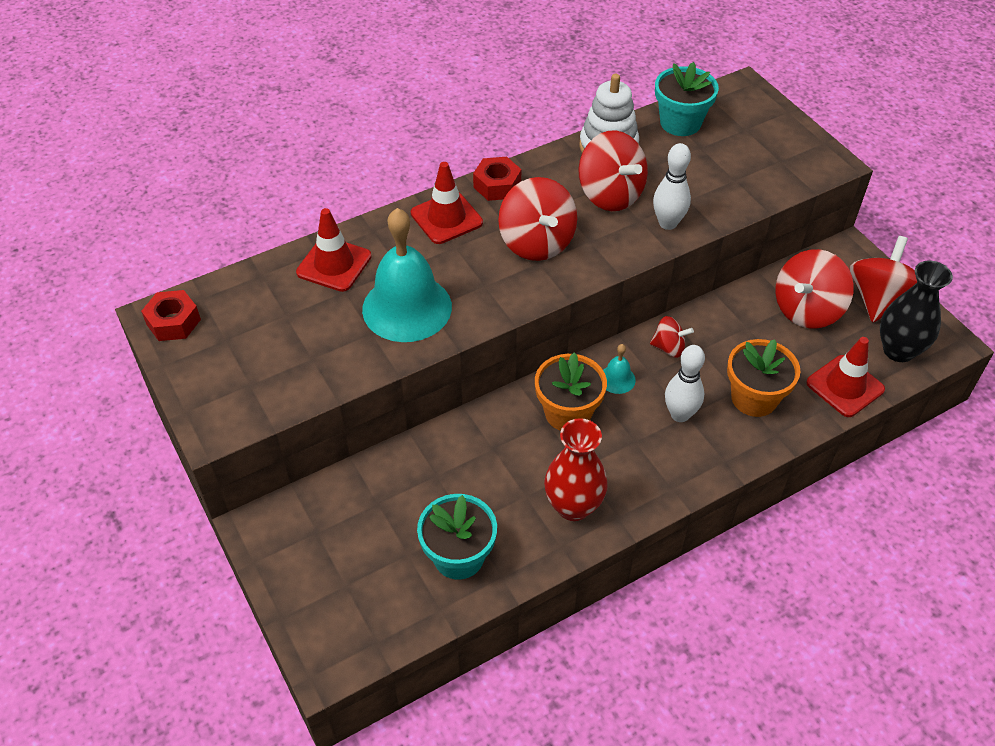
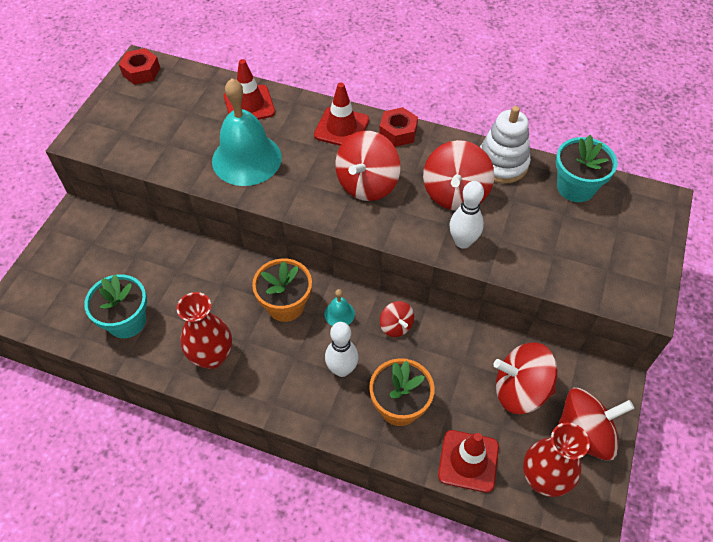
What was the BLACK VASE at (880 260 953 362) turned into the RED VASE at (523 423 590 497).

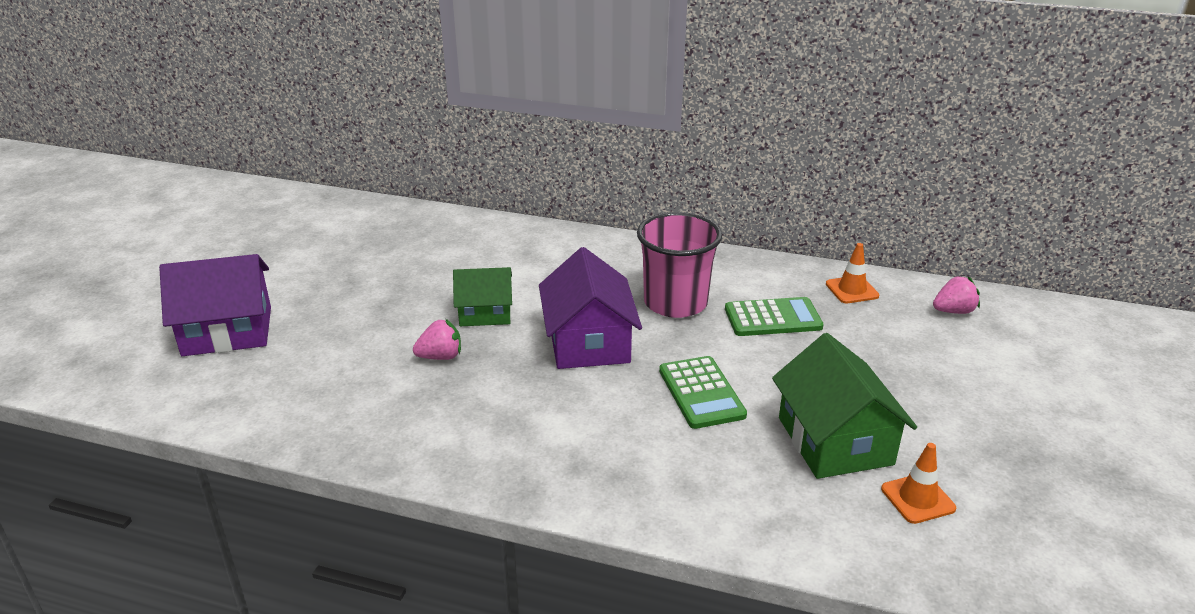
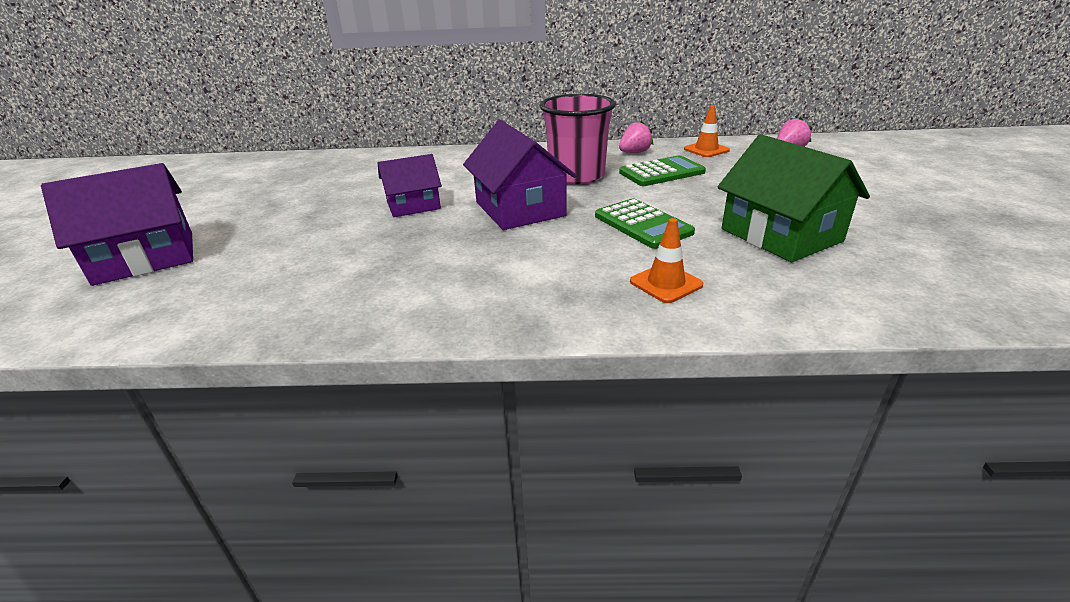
The PINK STRAWBERRY ended up elsewhere, having gone from (413 319 461 360) to (619 121 654 153). What was the GREEN HOUSE at (453 267 512 326) turned into the PURPLE HOUSE at (378 154 442 217). The ORANGE TRAFFIC CONE ended up elsewhere, having gone from (881 443 956 524) to (630 218 703 303).

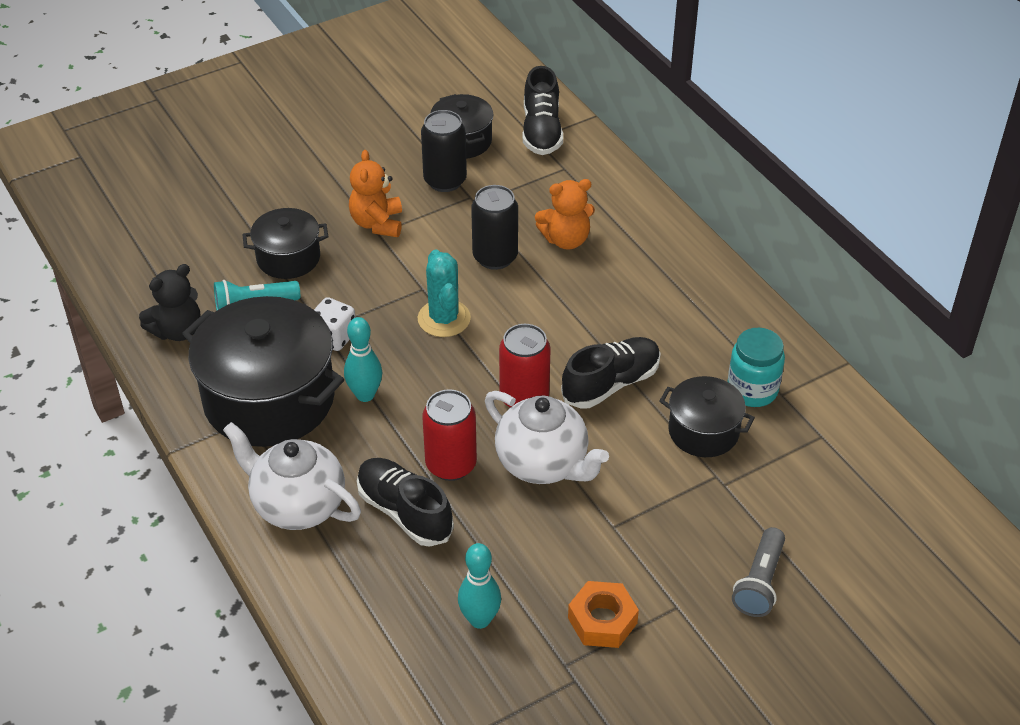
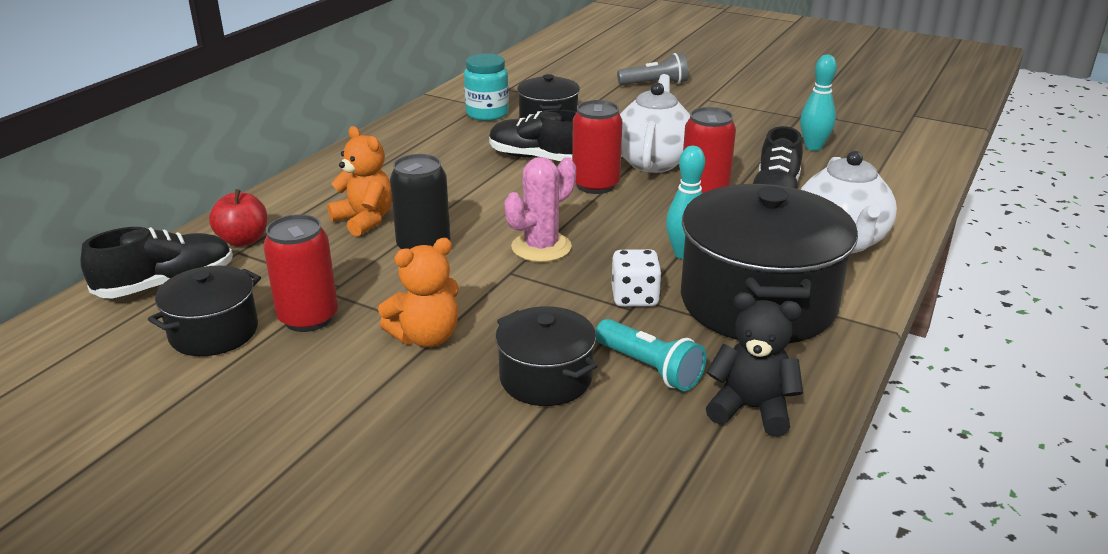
What was the TURQUOISE CACTUS at (418 250 471 337) turned into the PINK CACTUS at (504 157 576 262). What was the BLACK CAN at (421 110 467 192) turned into the RED CAN at (263 214 338 332). The second view lost the ORANGE NUT at (568 581 639 648). The second view gained the RED APPLE at (209 189 267 247).

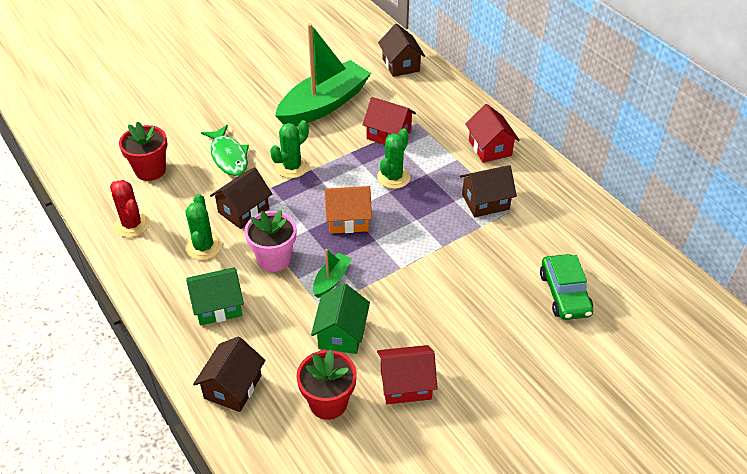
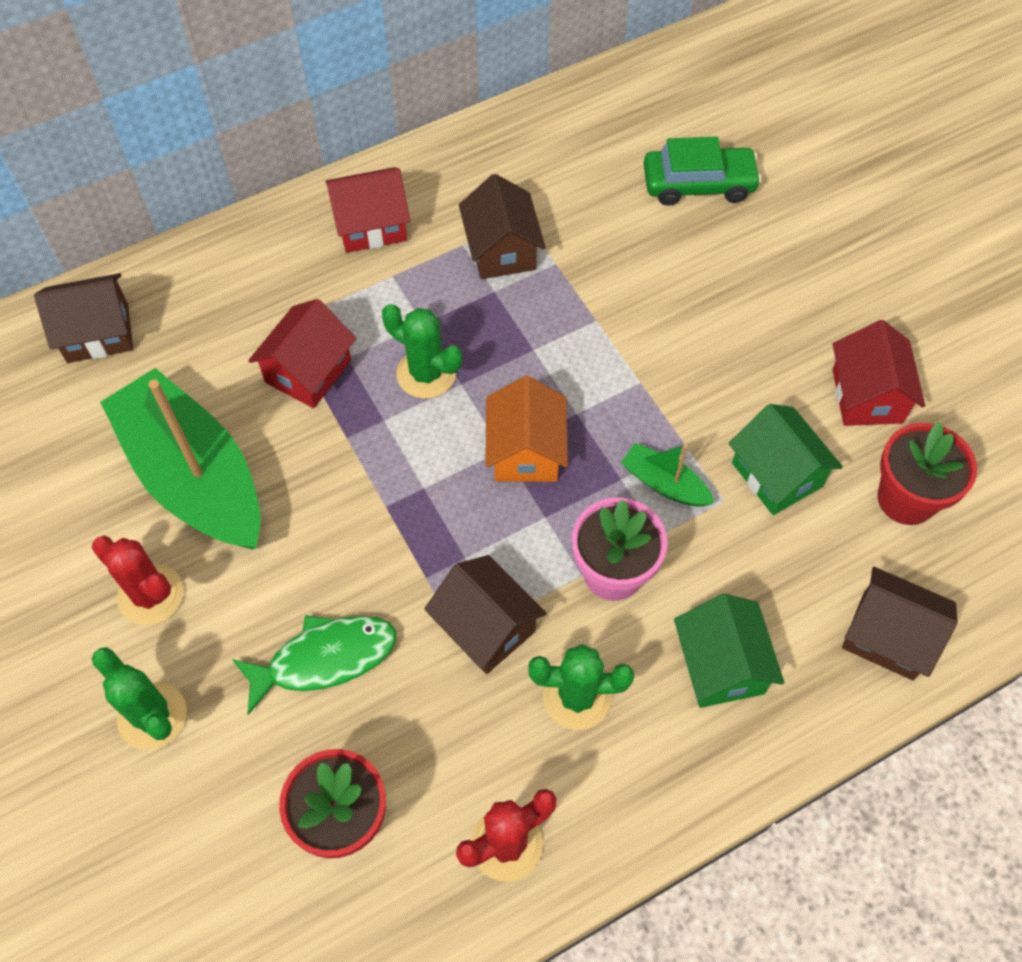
The GREEN CACTUS ended up elsewhere, having gone from (270 120 309 178) to (92 647 187 750). The GREEN HOUSE at (311 284 370 354) ended up facing another way, 45 degrees clockwise from before. The second view gained the RED CACTUS at (92 536 184 625).

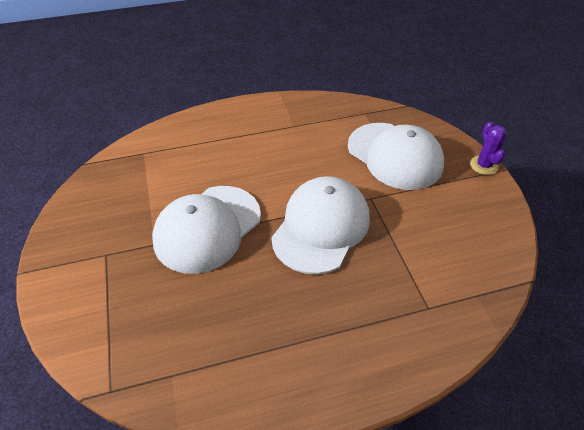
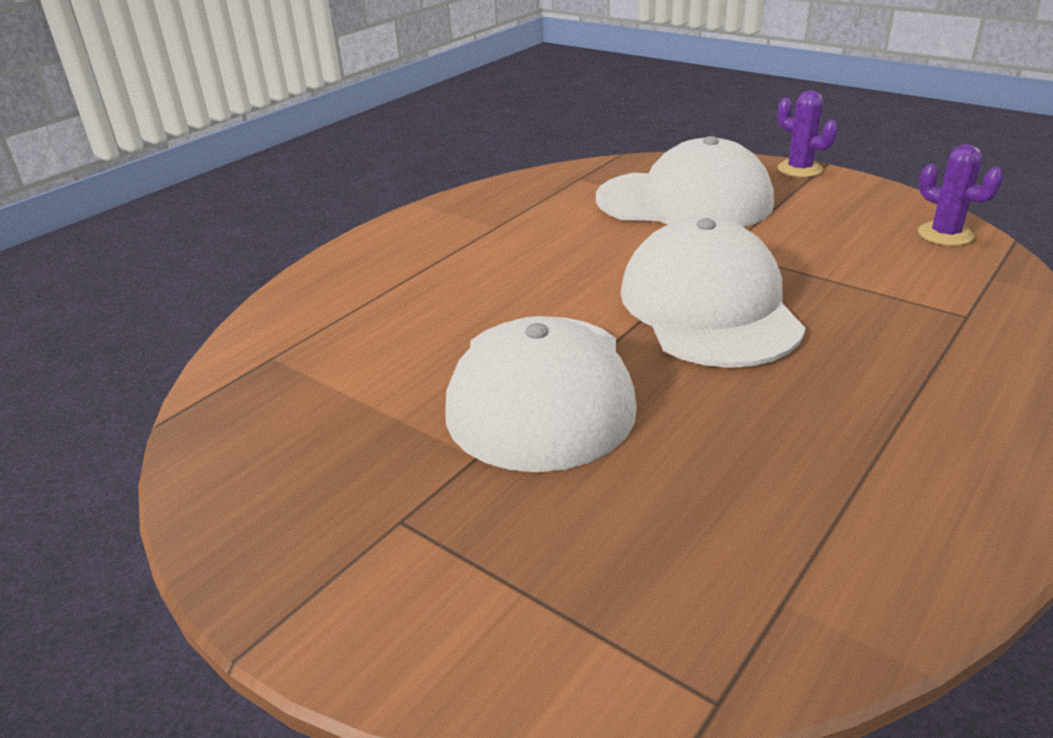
The second view gained the PURPLE CACTUS at (918 144 1004 246).

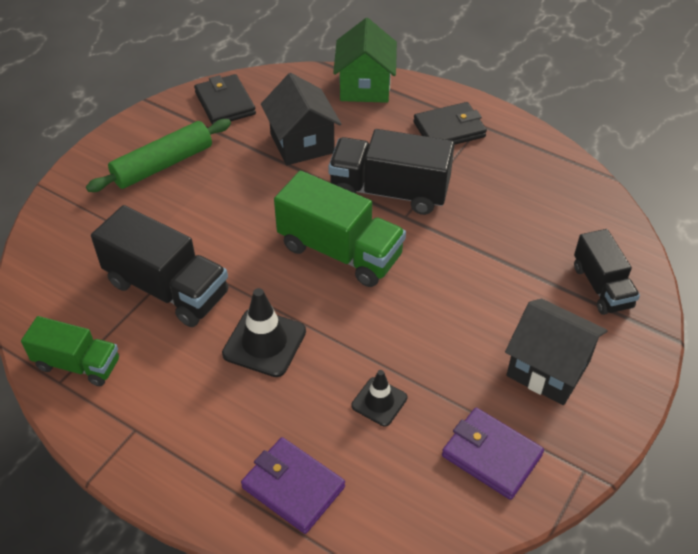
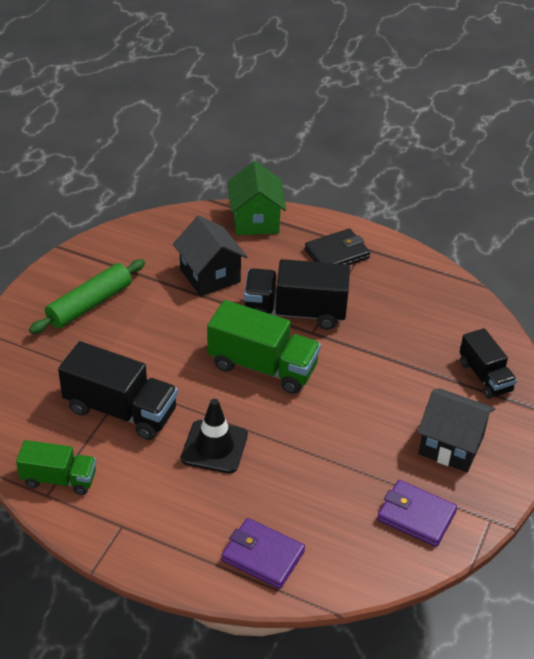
The second view lost the BLACK WALLET at (194 74 256 125). The second view lost the BLACK TRAFFIC CONE at (351 370 407 427).

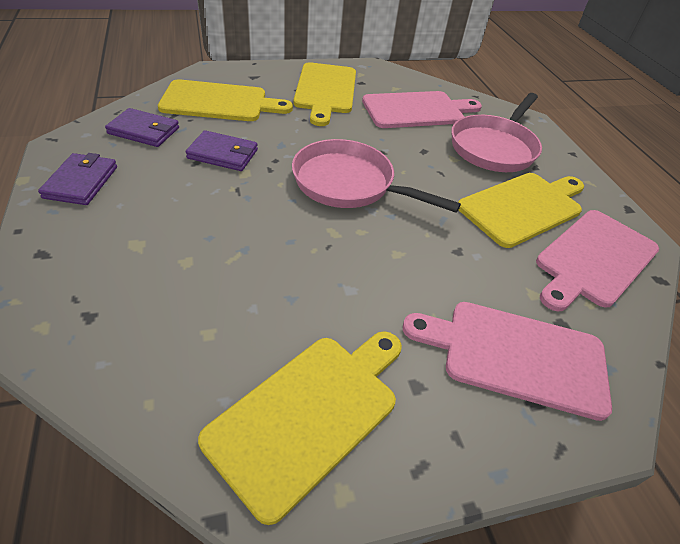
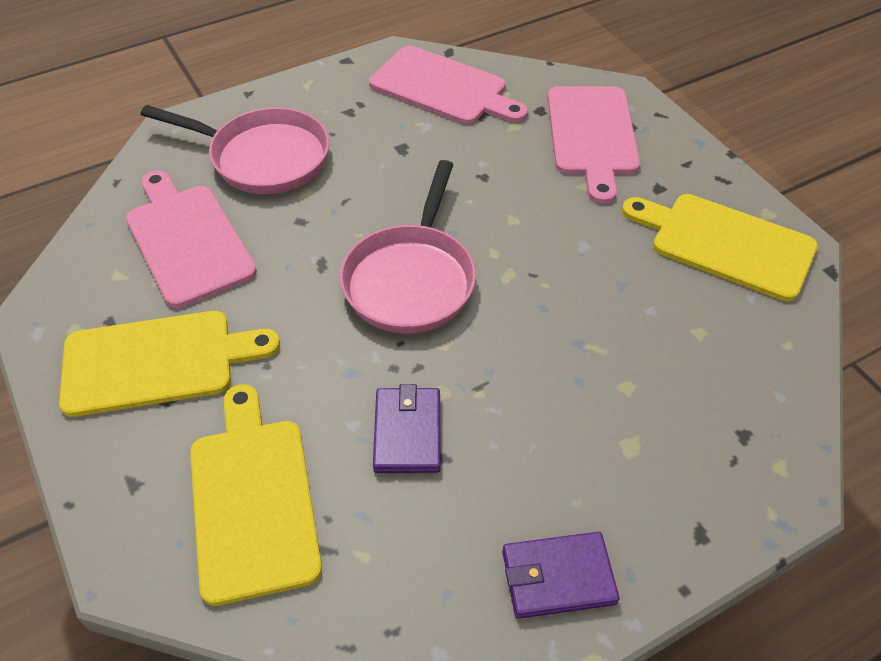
The second view lost the PURPLE WALLET at (105 108 179 147). The second view lost the YELLOW CUTTING BOARD at (458 173 584 248).

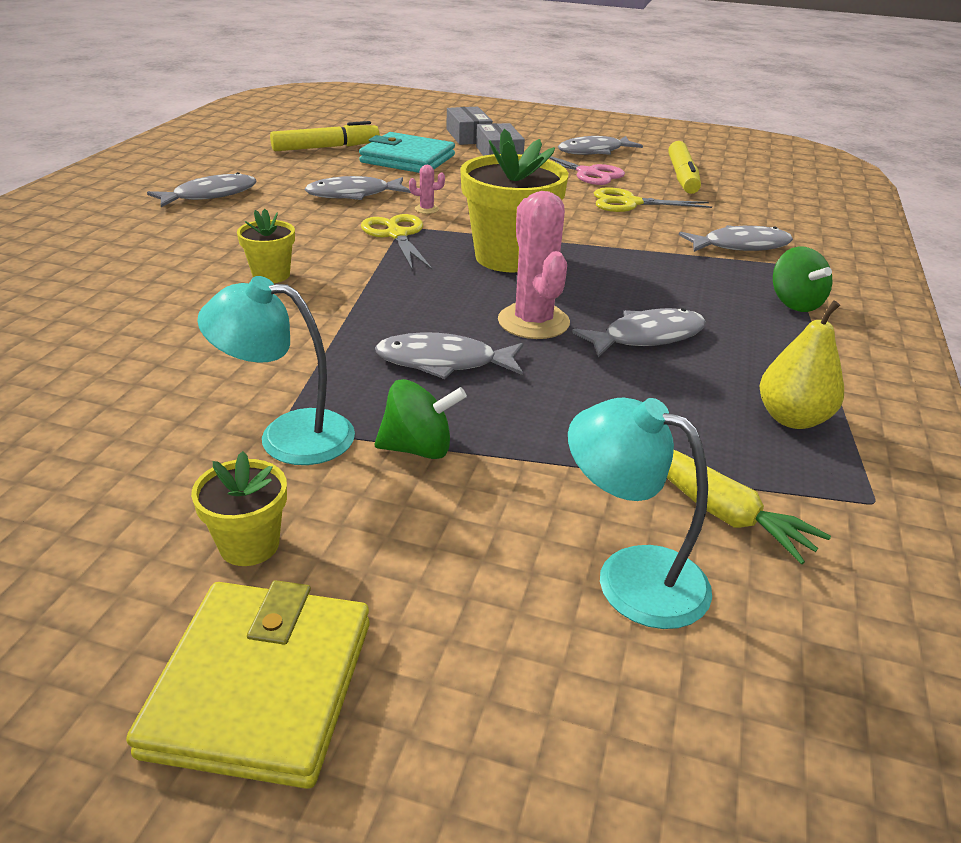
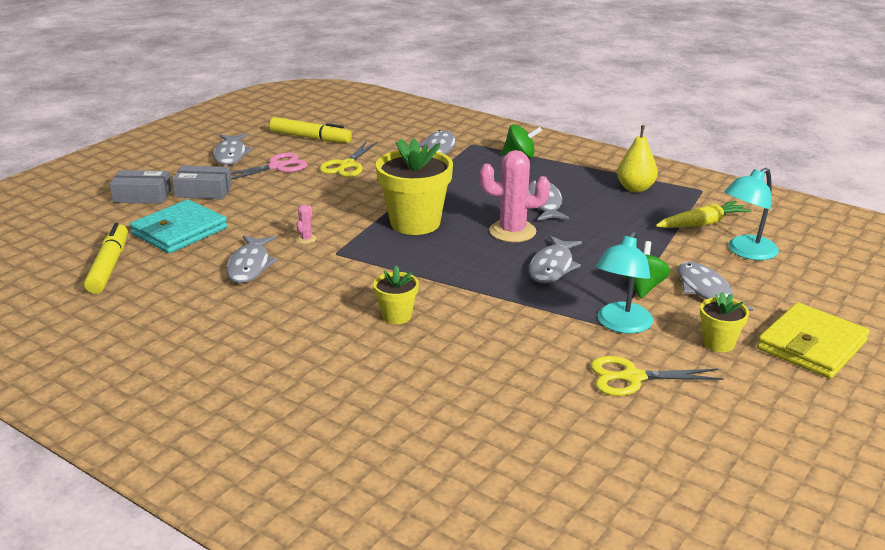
The YELLOW WALLET at (126 580 370 789) ended up facing another way, 75 degrees counterclockwise from before. The GREY FISH ended up elsewhere, having gone from (147 172 257 207) to (678 262 753 311). The YELLOW SCISSORS ended up elsewhere, having gone from (361 214 432 270) to (590 356 724 396).

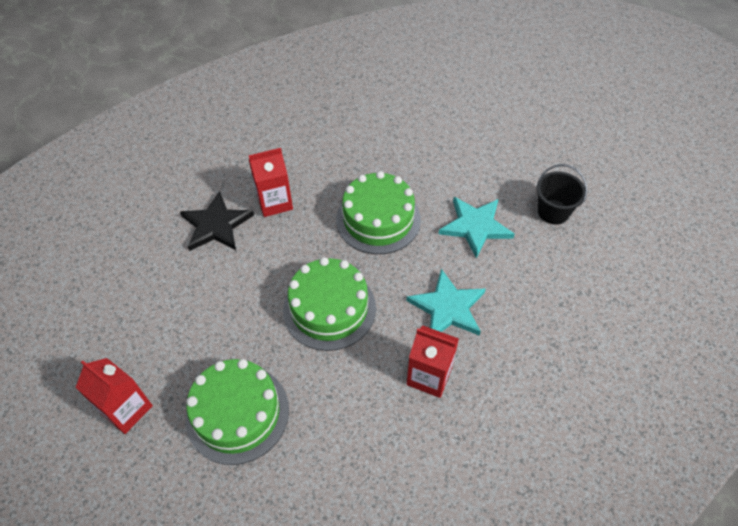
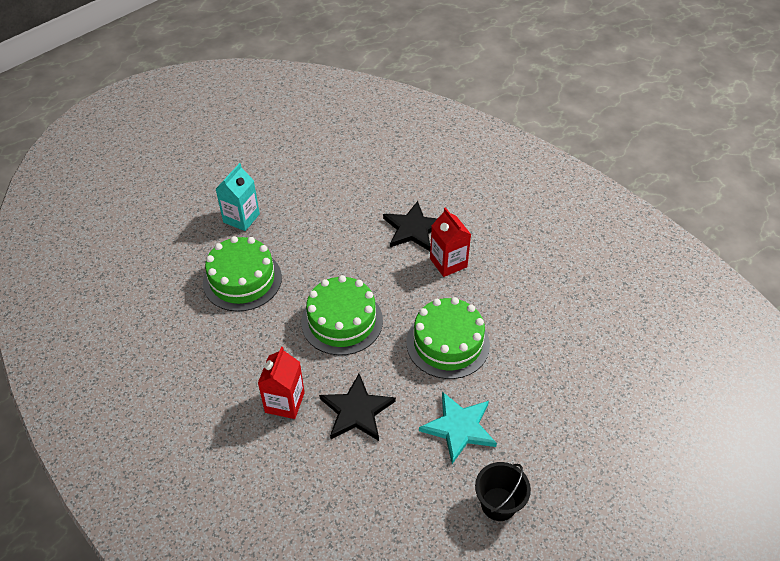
What was the RED CARTON at (75 358 153 434) turned into the TURQUOISE CARTON at (216 163 260 231). What was the TURQUOISE STAR at (406 269 486 336) turned into the BLACK STAR at (319 374 396 441).

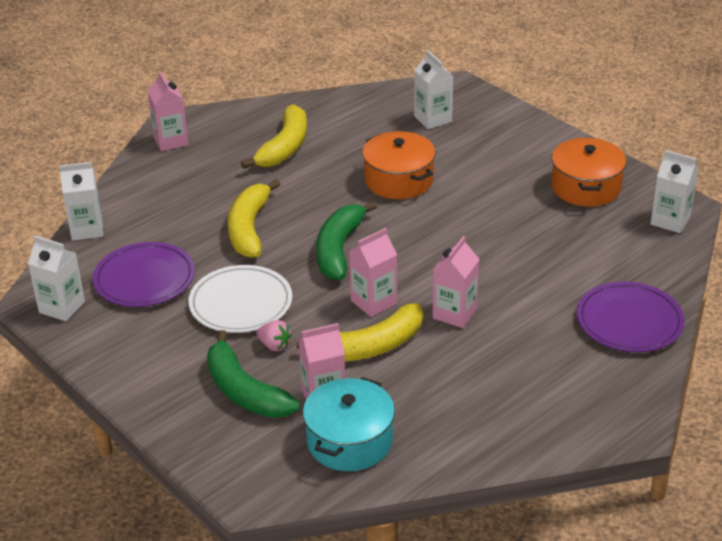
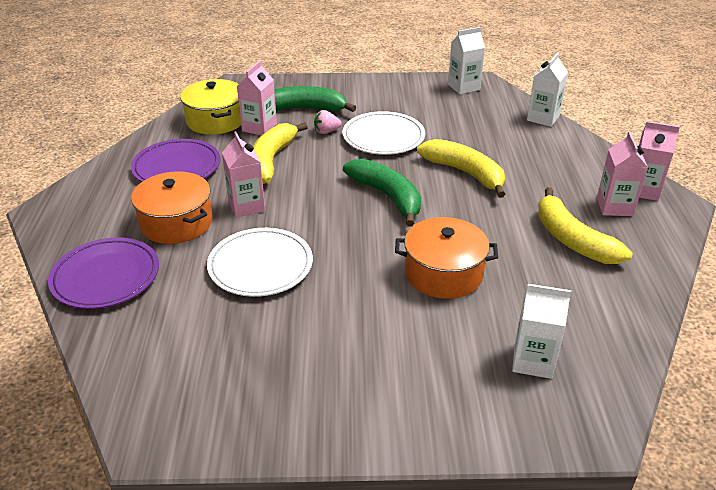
The PURPLE PLATE ended up elsewhere, having gone from (93 242 195 307) to (131 139 220 182). What was the TURQUOISE POT at (303 377 395 471) turned into the YELLOW POT at (180 79 241 135). The PINK CARTON ended up elsewhere, having gone from (349 228 397 317) to (597 132 648 216). The ORANGE POT ended up elsewhere, having gone from (551 138 626 207) to (131 171 213 244). The second view lost the WHITE CARTON at (651 150 699 233). The second view gained the WHITE PLATE at (207 228 313 297).

